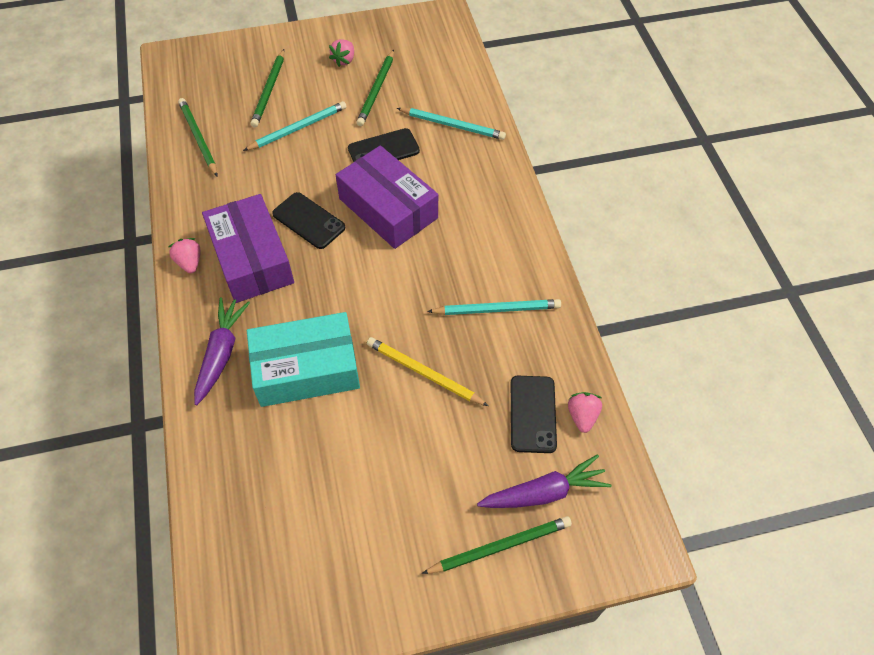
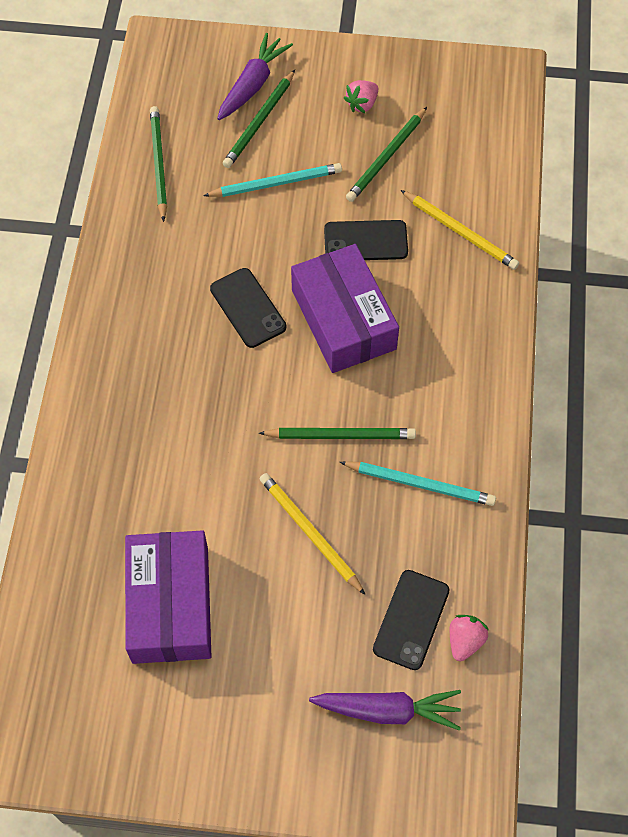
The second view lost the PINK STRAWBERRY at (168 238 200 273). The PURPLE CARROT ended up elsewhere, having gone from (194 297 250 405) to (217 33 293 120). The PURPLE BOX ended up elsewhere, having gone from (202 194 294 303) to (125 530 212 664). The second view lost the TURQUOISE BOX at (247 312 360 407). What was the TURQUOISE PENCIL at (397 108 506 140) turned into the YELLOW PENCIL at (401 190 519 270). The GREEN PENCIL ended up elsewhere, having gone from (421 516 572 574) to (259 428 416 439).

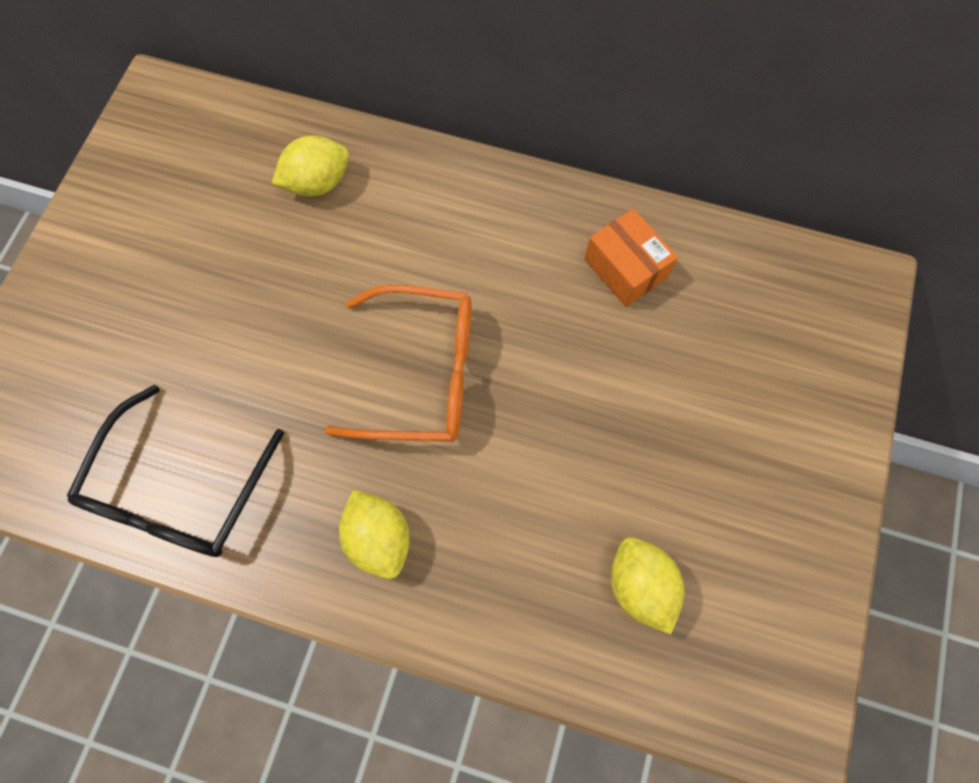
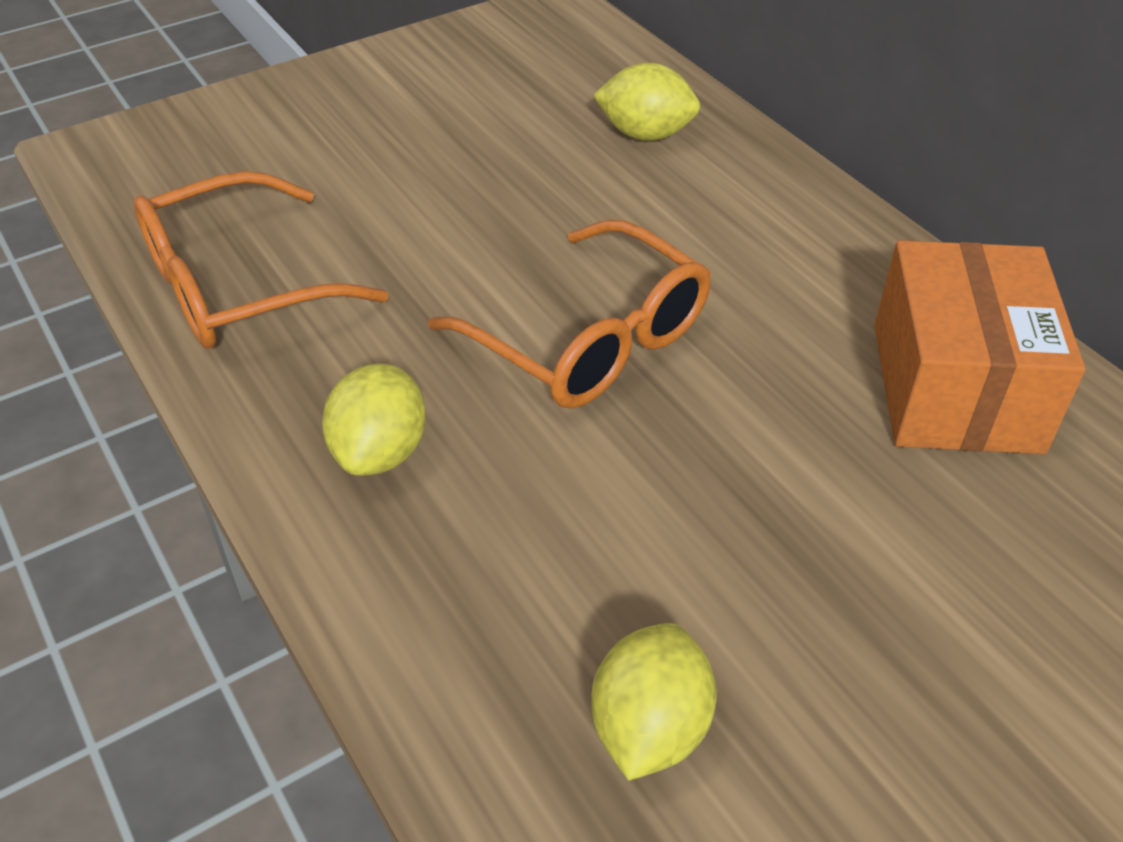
What was the BLACK GLASSES at (67 385 284 557) turned into the ORANGE GLASSES at (133 171 388 349). The size of the ORANGE BOX at (584 208 678 307) changed by a factor of 1.62.

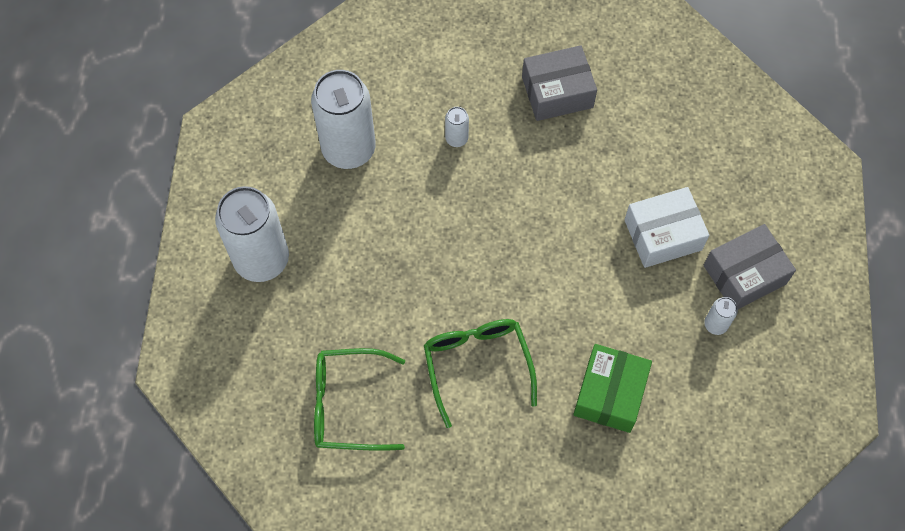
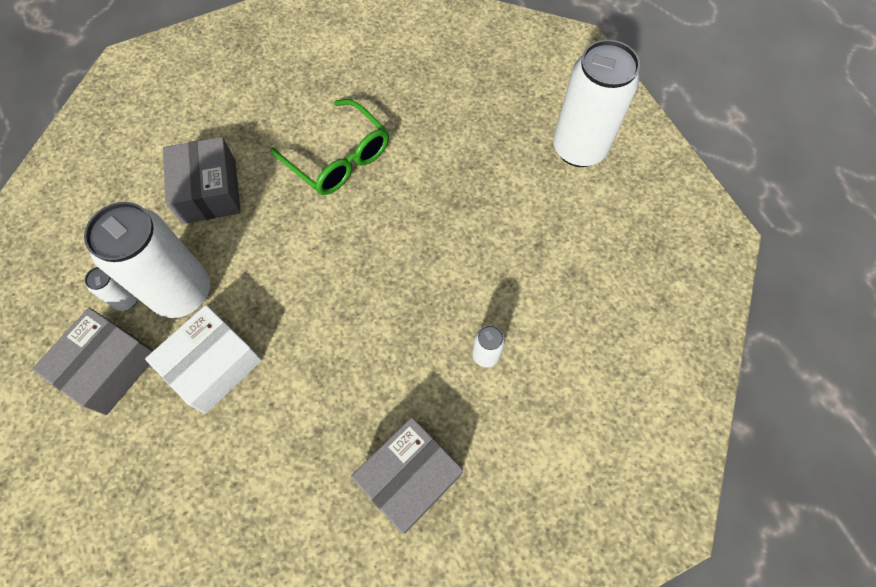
The WHITE CAN ended up elsewhere, having gone from (311 70 376 169) to (84 202 210 318). The second view lost the GREEN GLASSES at (314 348 405 451). What was the GREEN BOX at (573 344 652 433) turned into the GREY BOX at (163 137 241 224).

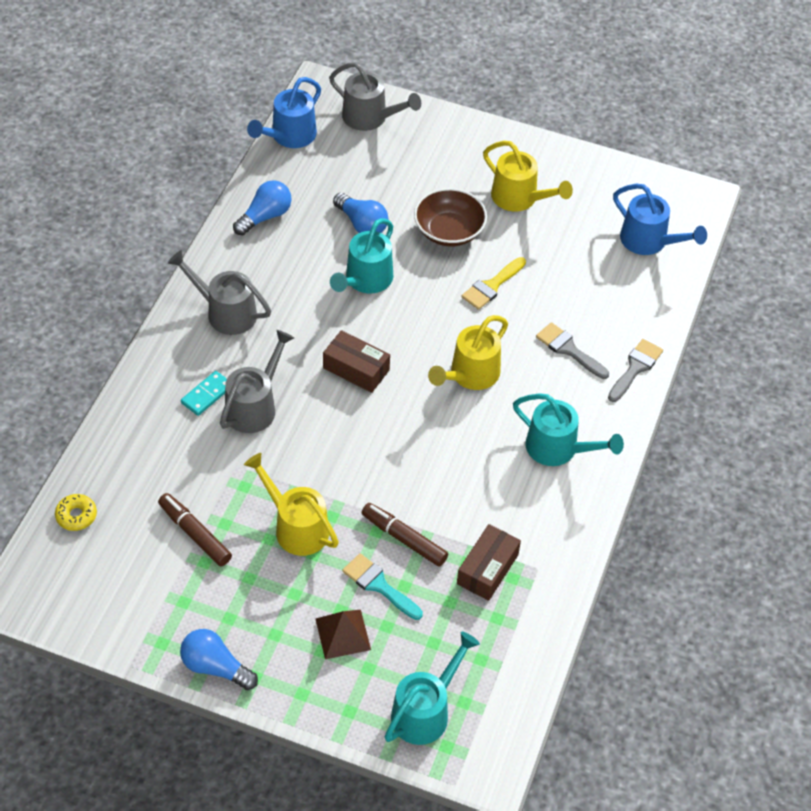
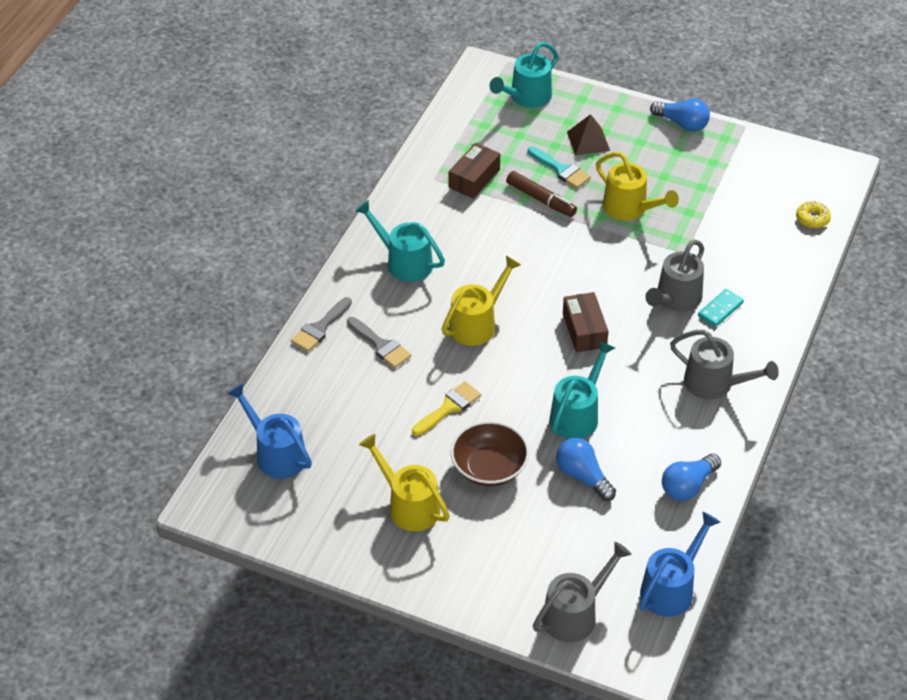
The second view lost the BROWN MARKER at (158 493 232 566). The BROWN BOX at (323 330 390 393) ended up facing another way, 45 degrees clockwise from before. The GREY WATERING CAN at (329 62 421 131) ended up facing another way, 105 degrees clockwise from before.

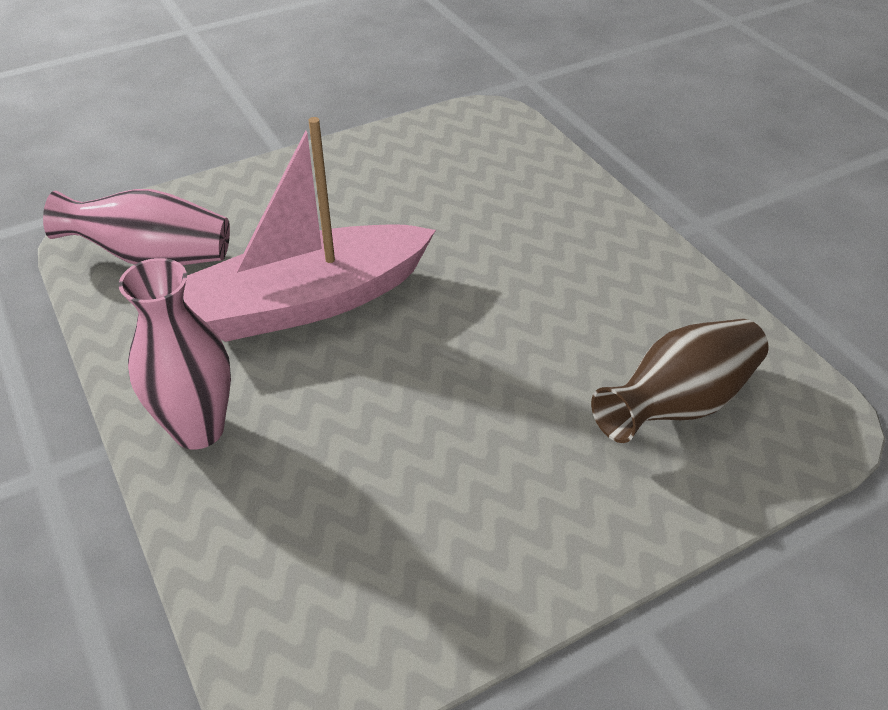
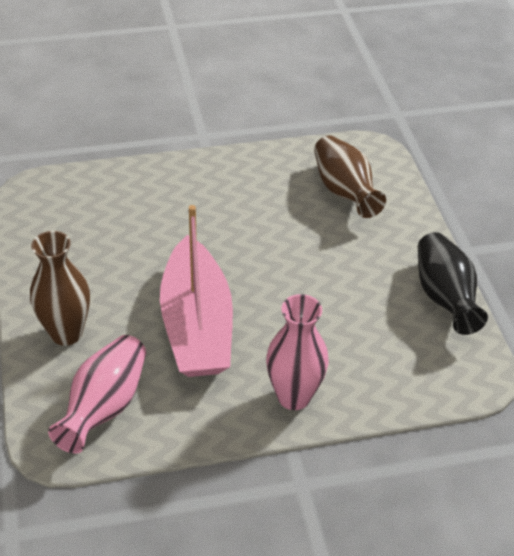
The second view gained the BROWN VASE at (30 231 90 346). The second view gained the BLACK VASE at (418 232 488 335).

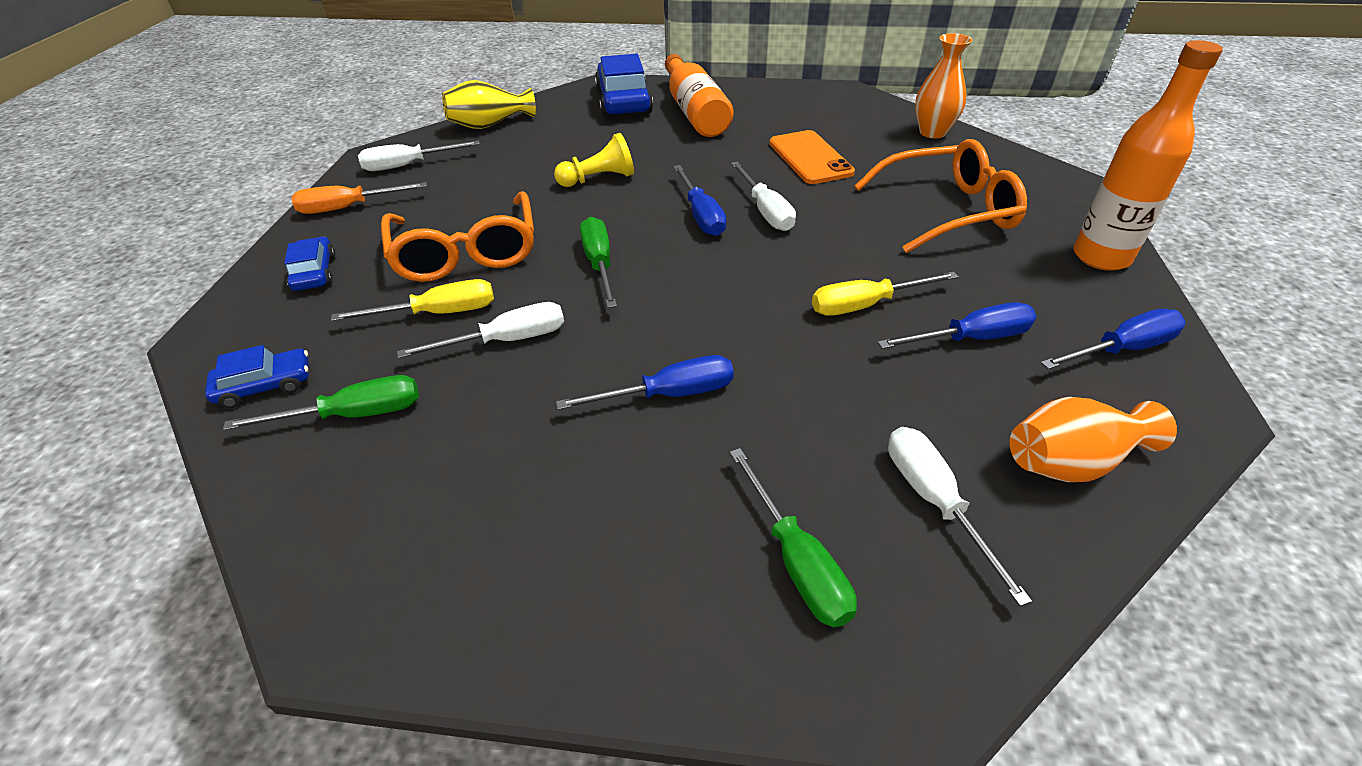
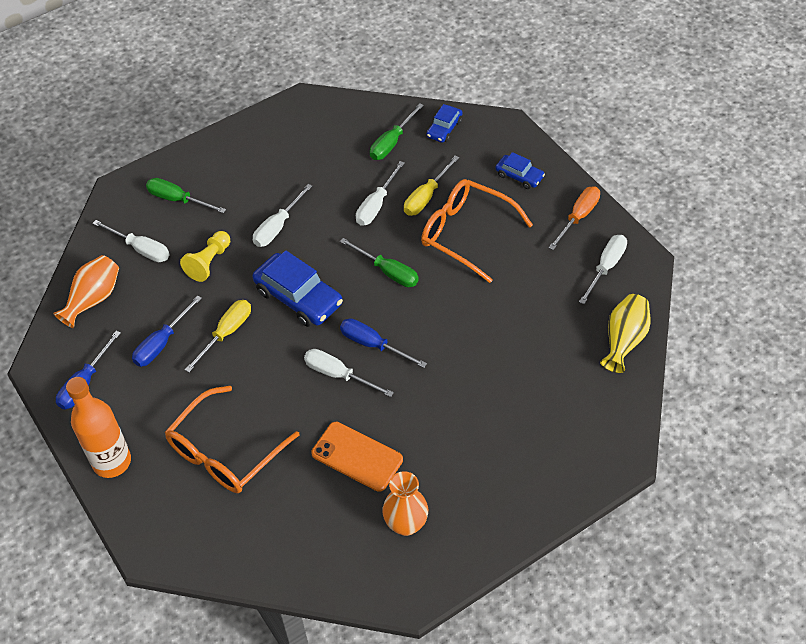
The YELLOW PAWN ended up elsewhere, having gone from (554 133 634 187) to (180 231 230 282). What was the BLUE SCREWDRIVER at (556 355 734 410) turned into the WHITE SCREWDRIVER at (253 184 312 247). The BLUE CAR ended up elsewhere, having gone from (595 54 653 117) to (252 250 343 327). The second view lost the ORANGE BOTTLE at (665 54 733 137). The ORANGE VASE ended up elsewhere, having gone from (915 33 972 138) to (382 471 428 536).

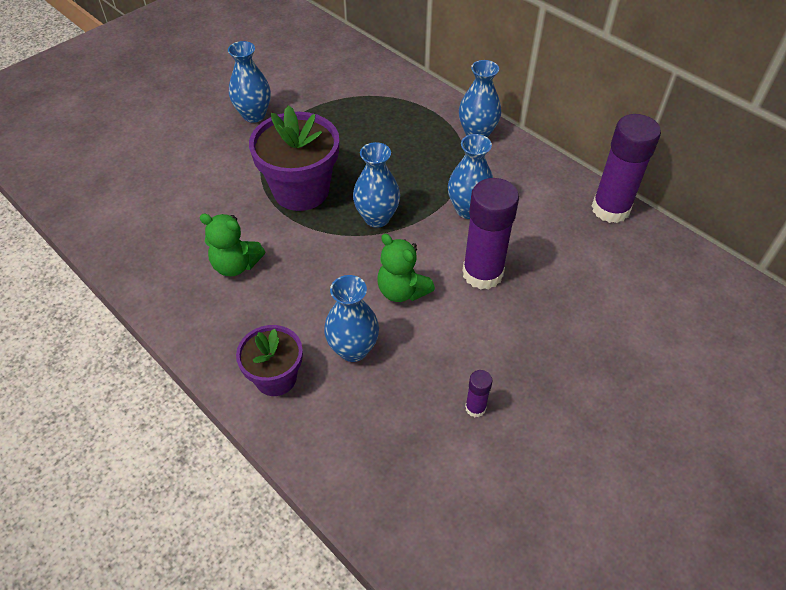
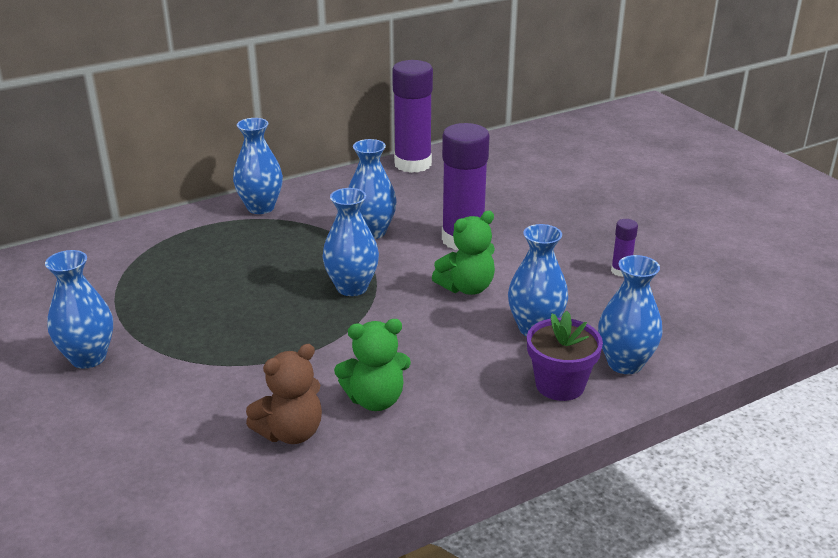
The GREEN TEDDY BEAR at (199 214 265 276) ended up facing another way, 45 degrees clockwise from before. The second view lost the PURPLE FLOWER POT at (249 105 339 211). The second view gained the BROWN TEDDY BEAR at (246 344 322 444). The second view gained the BLUE VASE at (598 255 662 374).

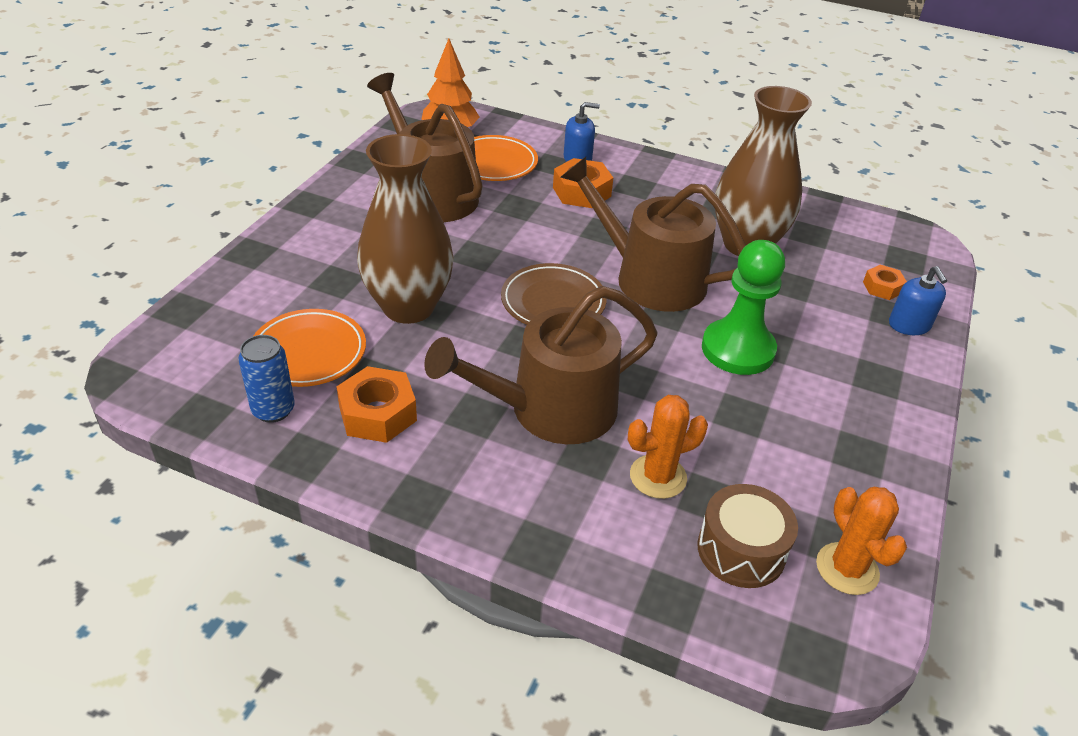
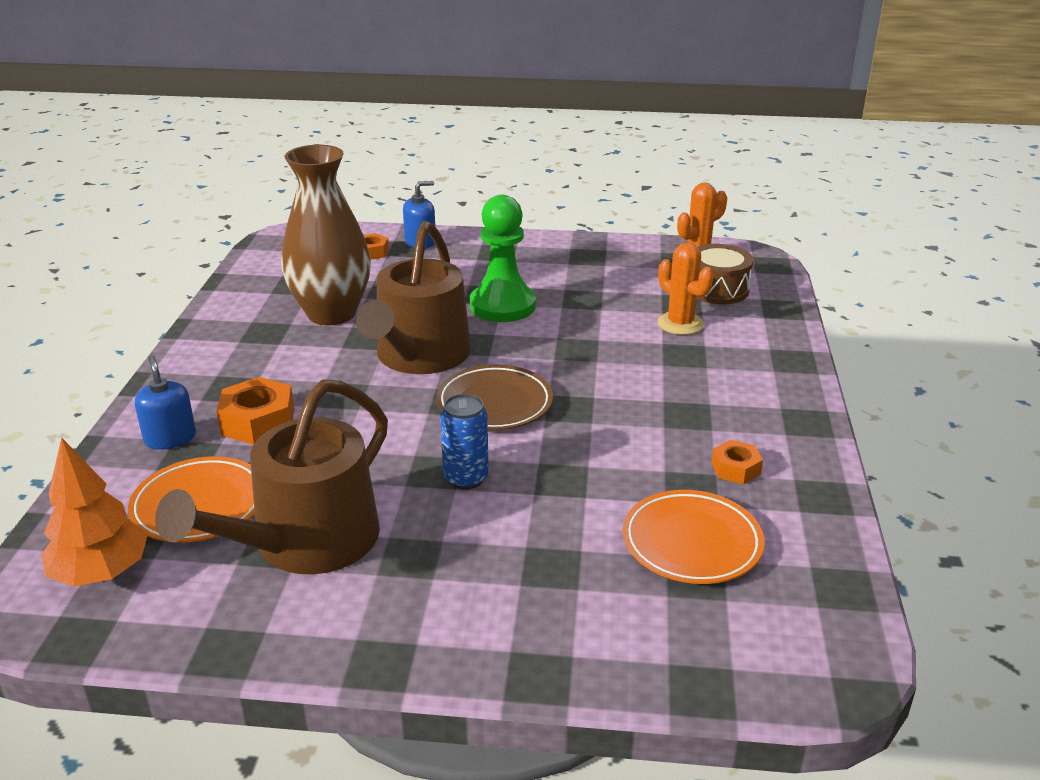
The BLUE CAN ended up elsewhere, having gone from (238 335 295 423) to (440 394 489 489). The size of the ORANGE NUT at (336 366 417 443) changed by a factor of 0.59. The second view lost the BROWN VASE at (357 134 454 324). The second view lost the BROWN WATERING CAN at (424 286 658 444).

